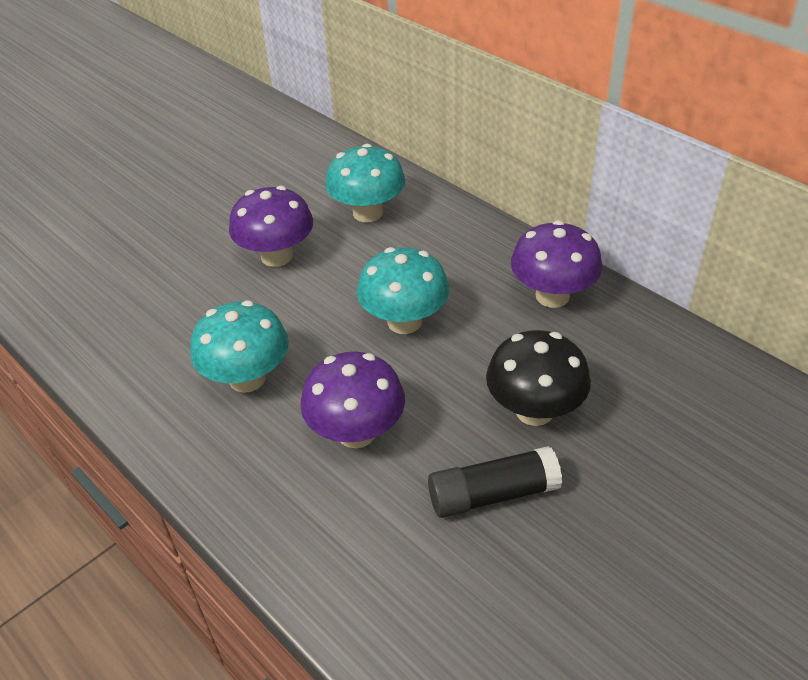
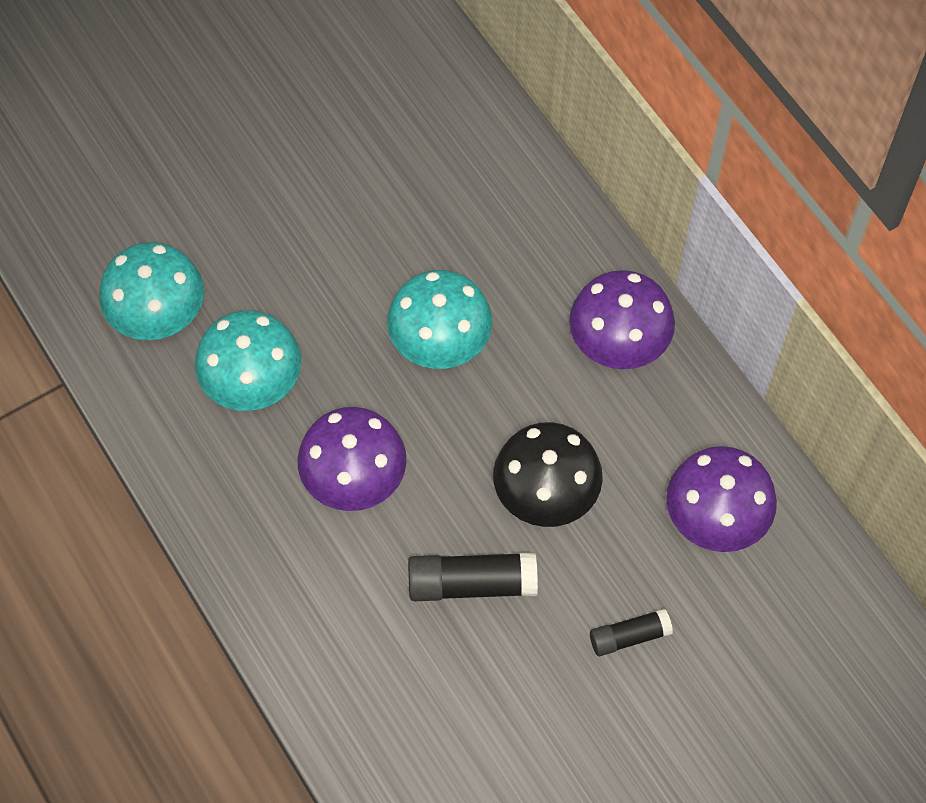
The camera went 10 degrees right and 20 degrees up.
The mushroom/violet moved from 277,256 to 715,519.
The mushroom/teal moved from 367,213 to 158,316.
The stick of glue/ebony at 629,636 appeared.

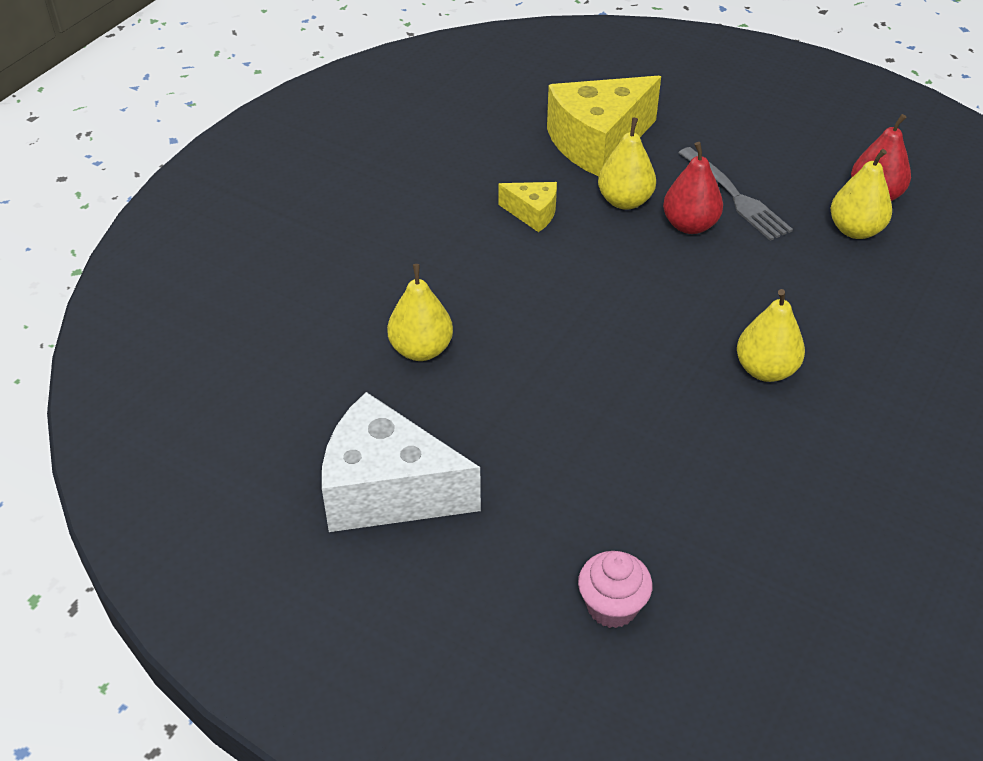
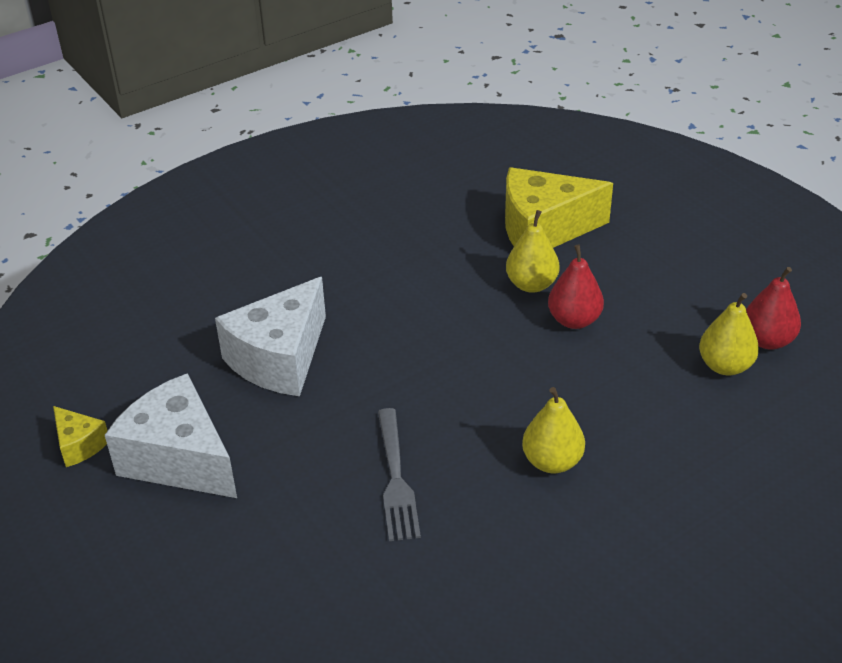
The camera went 25 degrees right and 5 degrees down.
The toy pear/bright yellow at 421,349 was replaced by the piece of cheese/white at 279,358.
The piece of cheese/bright yellow moved from 532,213 to 79,445.
The fairy cake/rosy at 612,606 disappeared.
The dinner fork/ash-grey moved from 735,196 to 396,479.

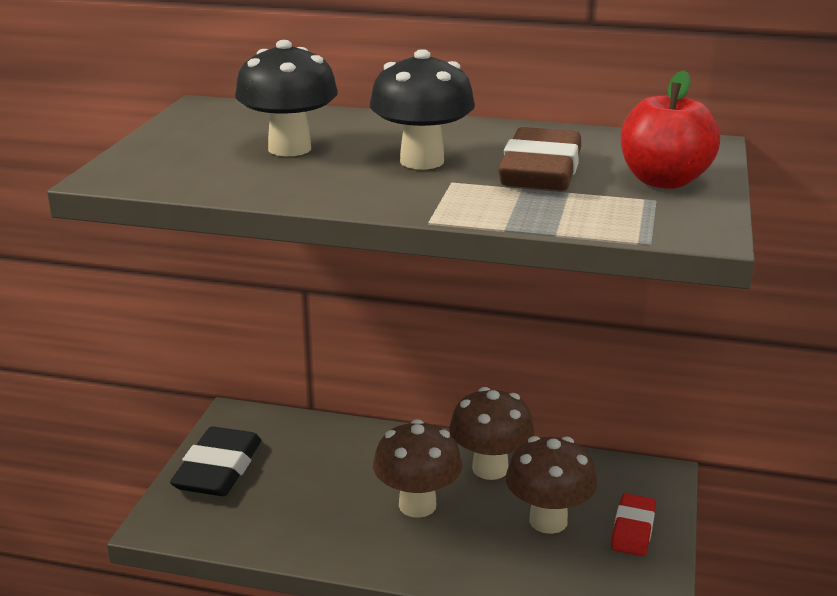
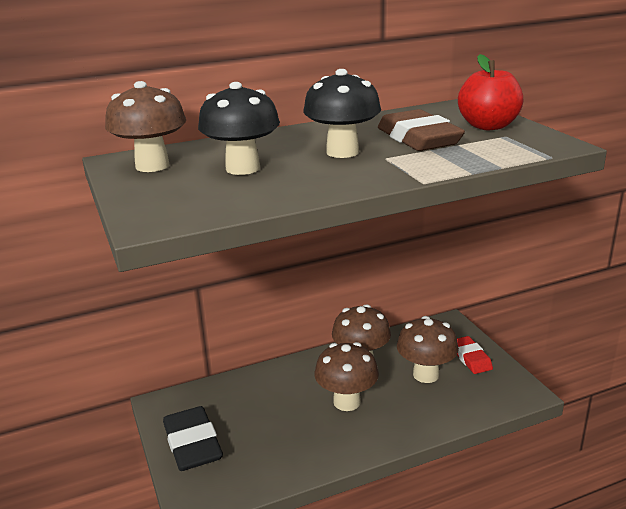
The camera went 35 degrees left and 0 degrees up.
The mushroom/dark brown at 152,166 appeared.

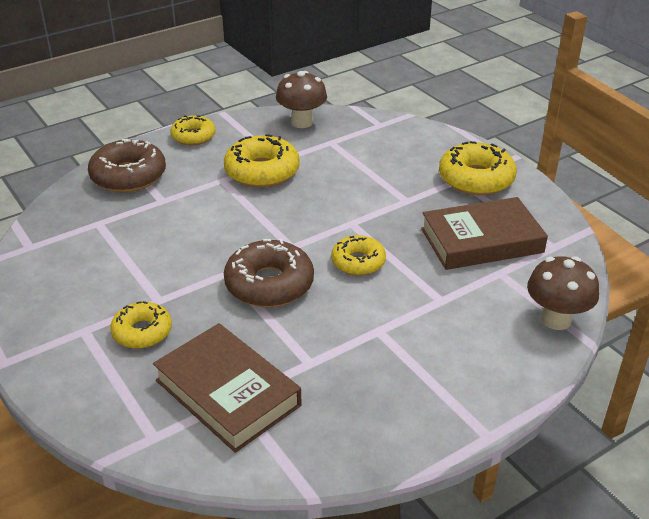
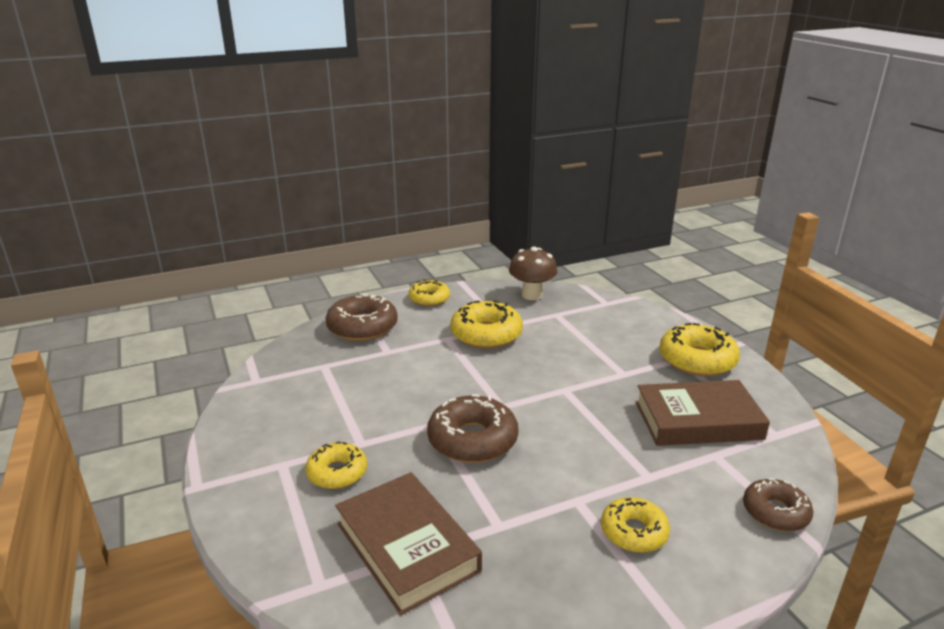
The camera went 10 degrees right and 10 degrees down.
The glazed donut/bright yellow moved from 358,262 to 634,532.
The mushroom/dark brown at 556,319 was replaced by the glazed donut/dark brown at 775,512.

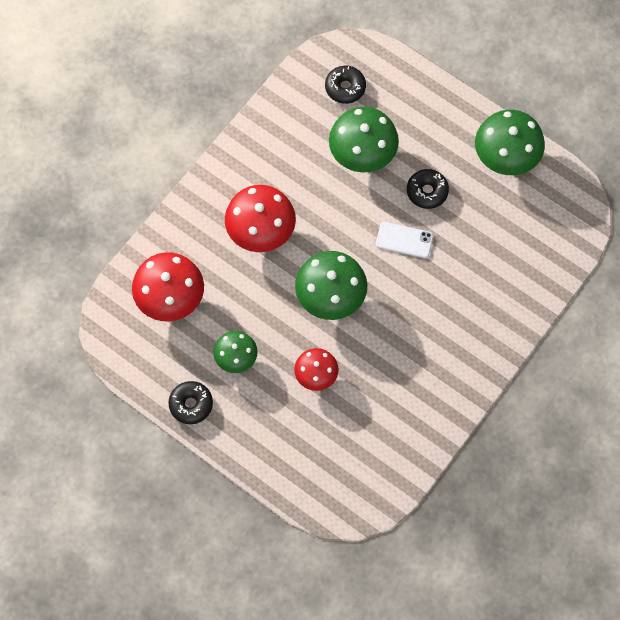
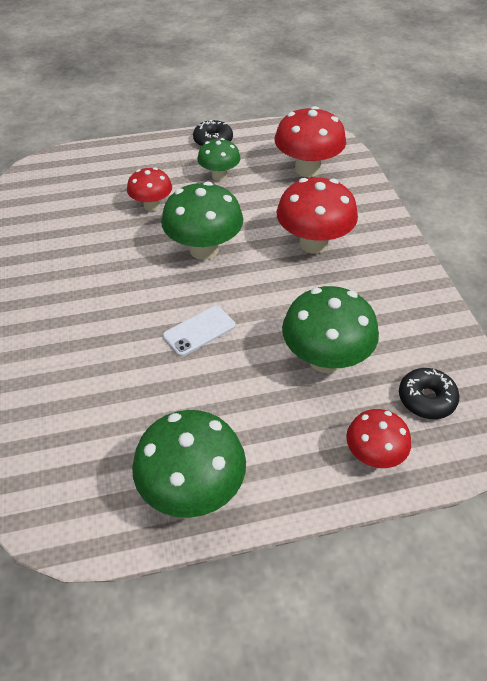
The camera went 130 degrees right and 20 degrees down.
The glazed donut/ebony at 427,192 disappeared.
The mushroom/scarlet at 373,455 appeared.

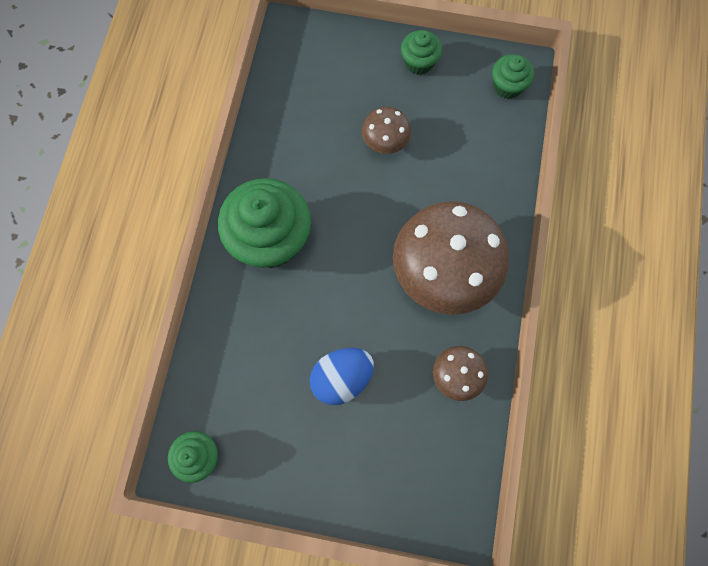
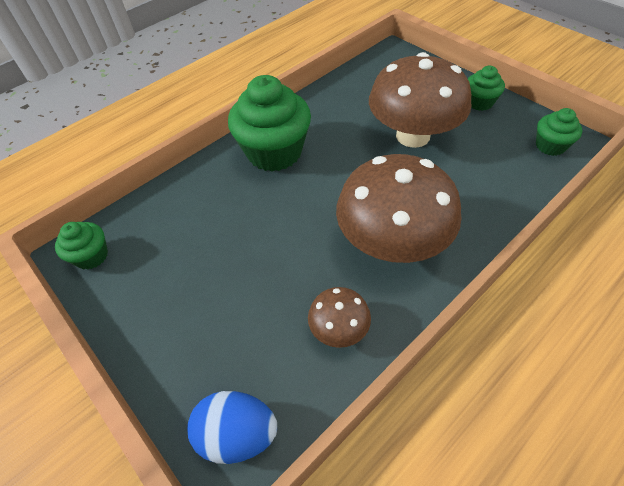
The camera went 40 degrees right and 20 degrees down.
The toy egg/cobalt moved from 342,378 to 238,434.
The mushroom/dark brown at 385,141 changed to 2.11 times the size.

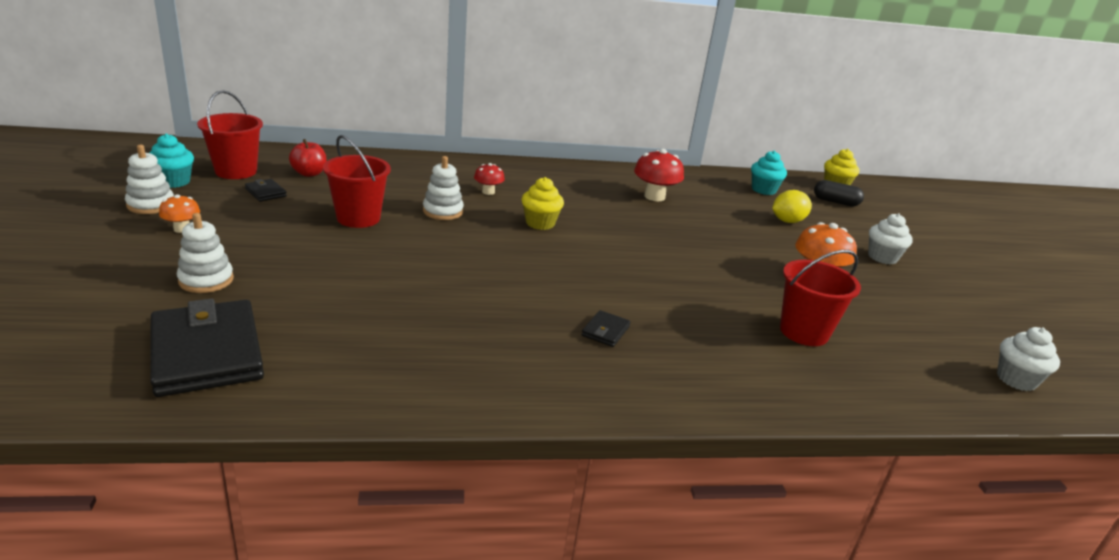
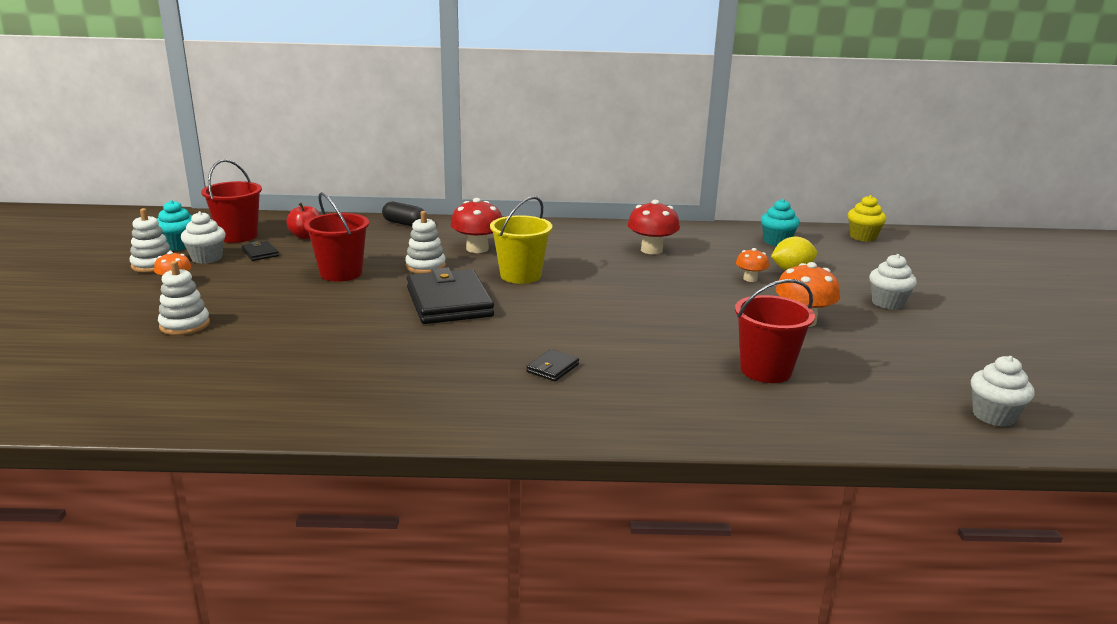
The camera went 10 degrees right and 5 degrees down.
The wallet/ebony moved from 207,353 to 449,302.
The mushroom/scarlet at 488,192 changed to 1.71 times the size.
The fairy cake/bright yellow at 540,223 was replaced by the pail/bright yellow at 520,275.
The capsule/ebony moved from 835,202 to 404,224.
The fairy cake/white at 206,258 appeared.
The mushroom/orange at 750,279 appeared.

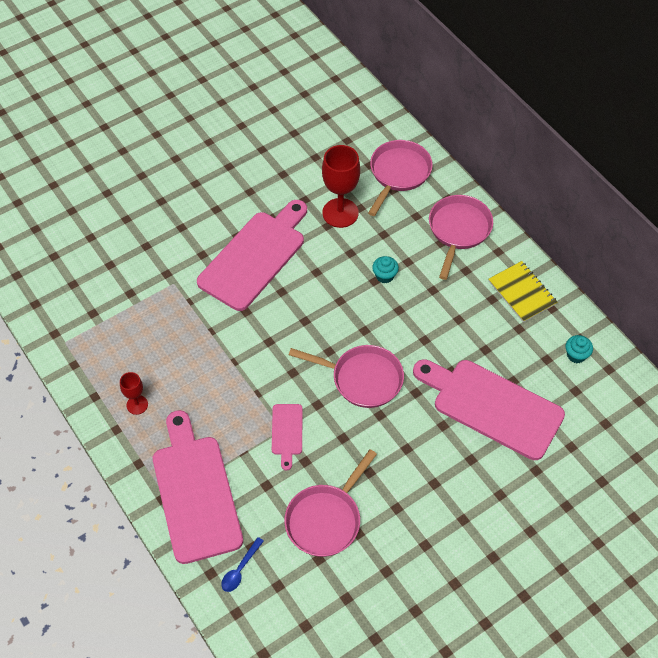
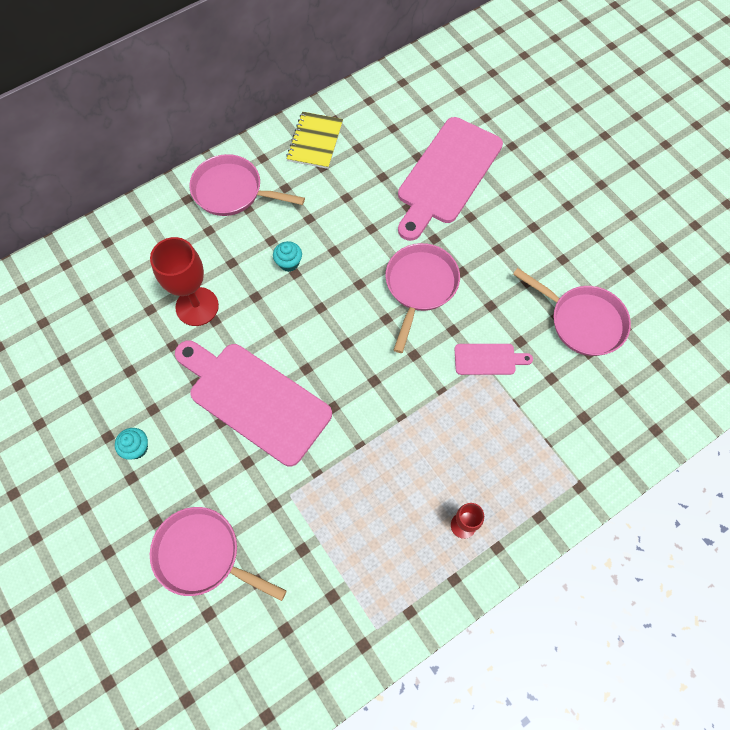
The camera went 90 degrees left and 10 degrees up.
The bread board/rosy at 195,492 disappeared.
The teaspoon/cobalt at 240,569 disappeared.
The skillet/rosy moved from 398,173 to 202,555.
The exercise book/bright yellow at 522,292 turned 45 degrees counterclockwise.
The fairy cake/teal moved from 576,355 to 136,448.

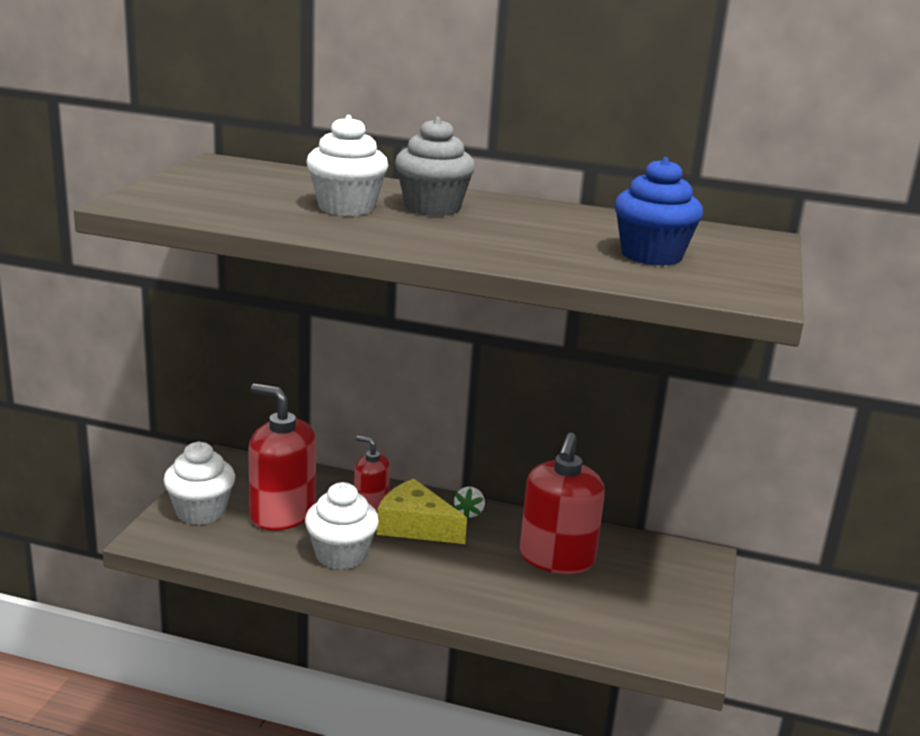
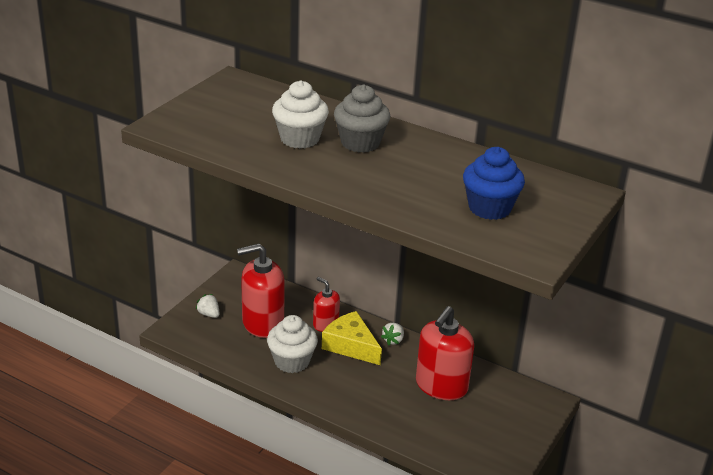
The camera went 15 degrees right and 10 degrees up.
The fairy cake/white at 201,512 was replaced by the toy strawberry/white at 209,314.
The pump bottle/scarlet at 282,513 turned 60 degrees counterclockwise.

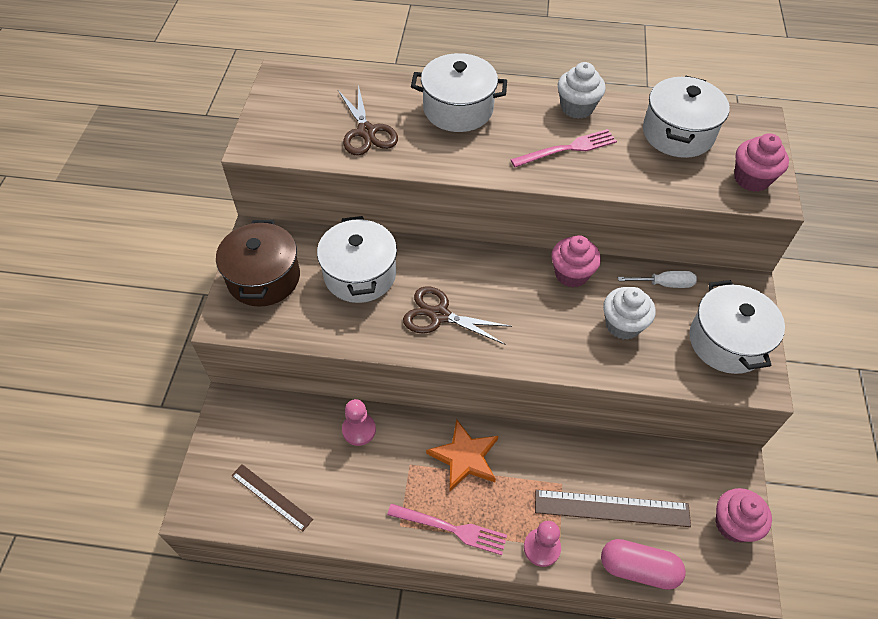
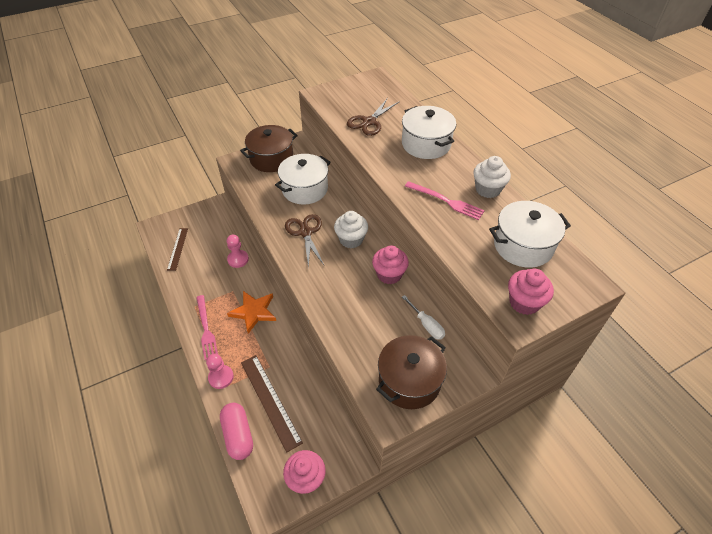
The camera went 55 degrees right and 5 degrees down.
The fairy cake/white moved from 623,325 to 351,239.
The pot/white at 727,342 became the pot/dark brown at 409,381.

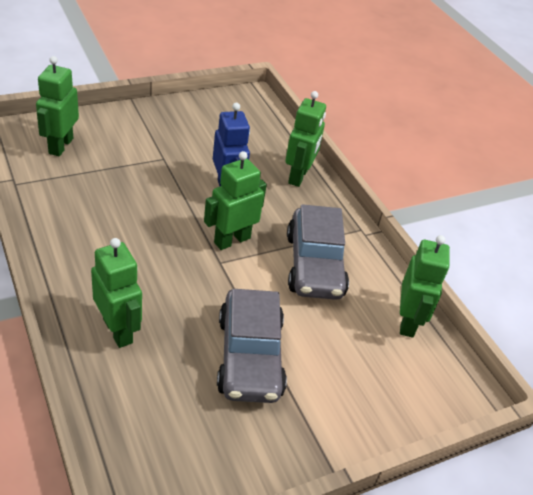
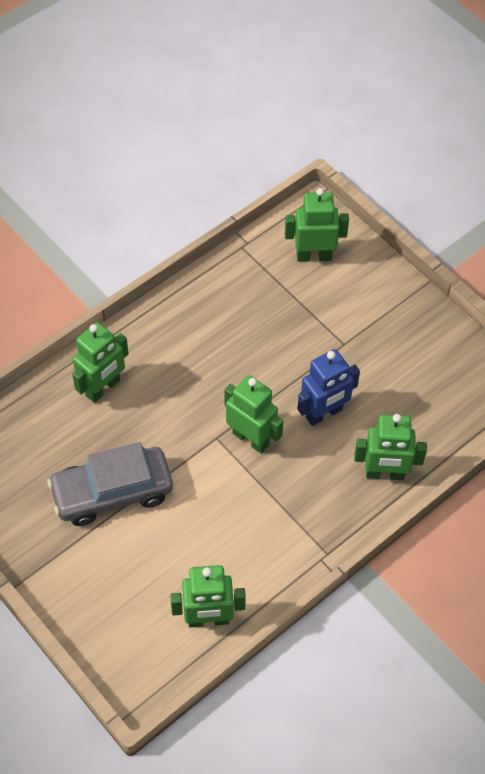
The camera went 80 degrees right and 15 degrees up.
The automobile/ash-grey at 315,265 disappeared.

